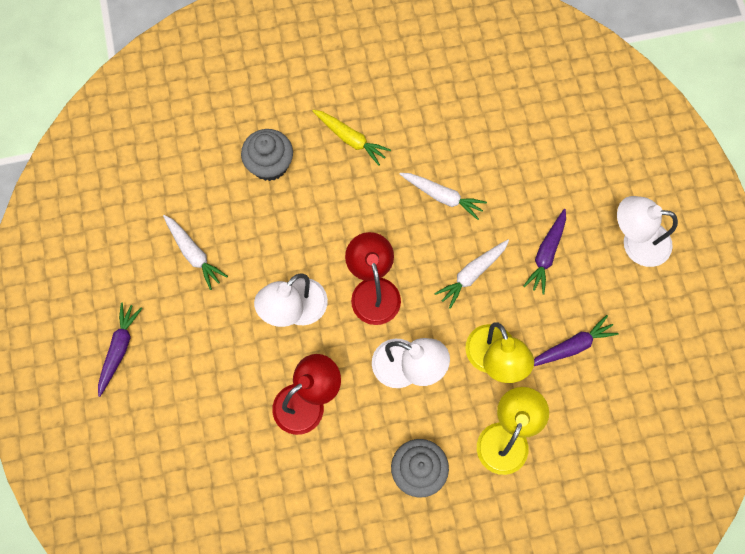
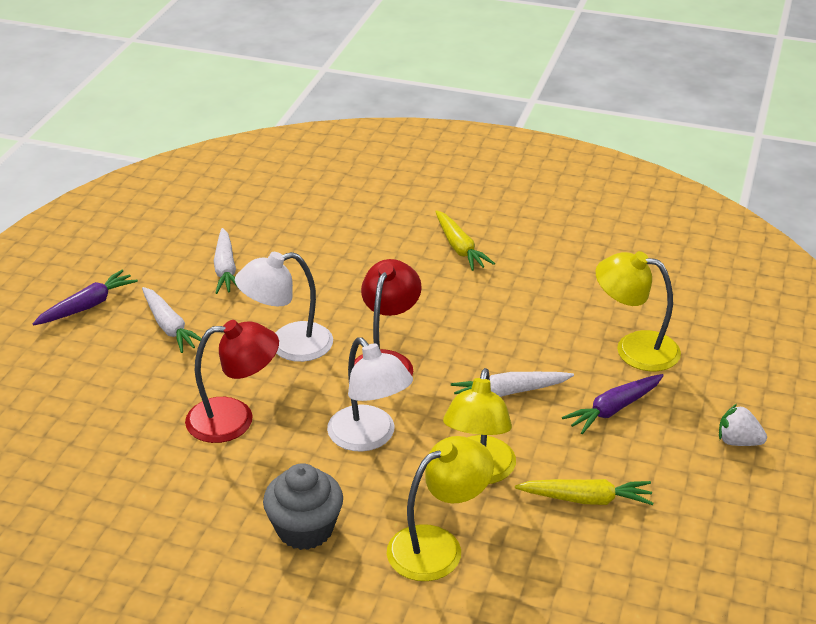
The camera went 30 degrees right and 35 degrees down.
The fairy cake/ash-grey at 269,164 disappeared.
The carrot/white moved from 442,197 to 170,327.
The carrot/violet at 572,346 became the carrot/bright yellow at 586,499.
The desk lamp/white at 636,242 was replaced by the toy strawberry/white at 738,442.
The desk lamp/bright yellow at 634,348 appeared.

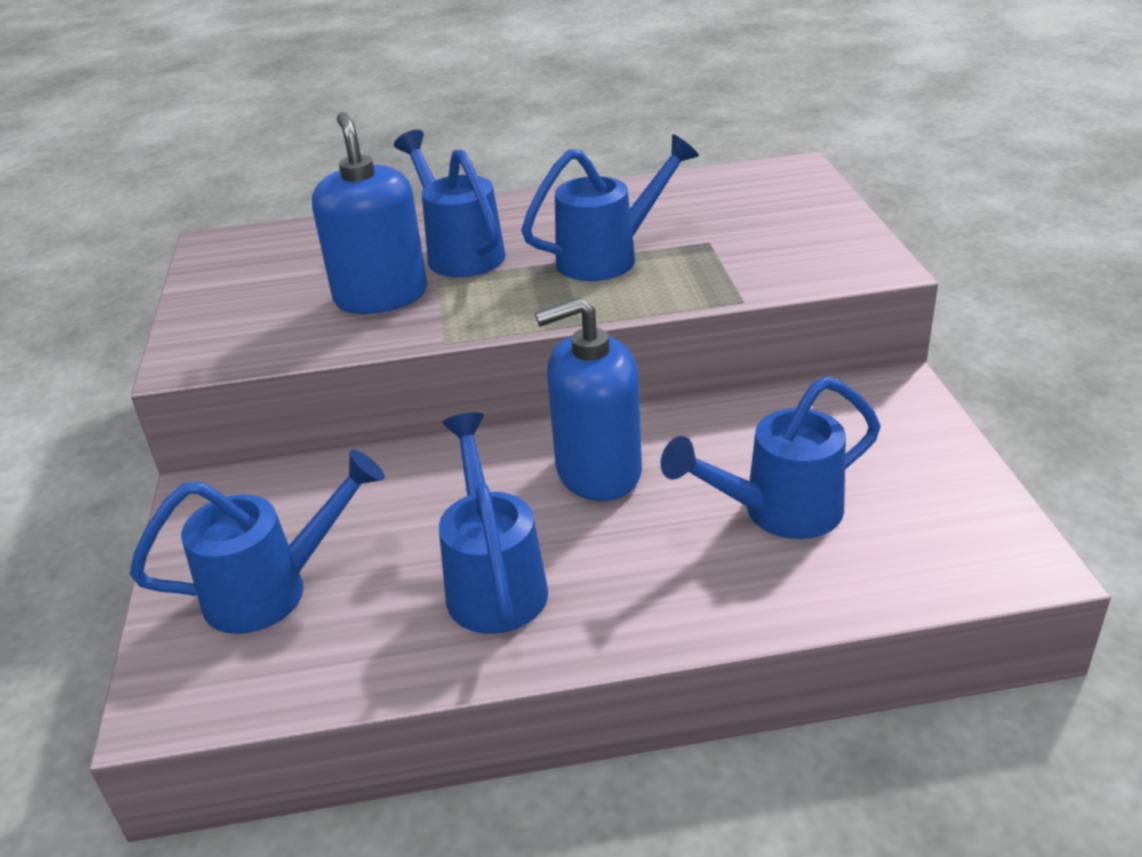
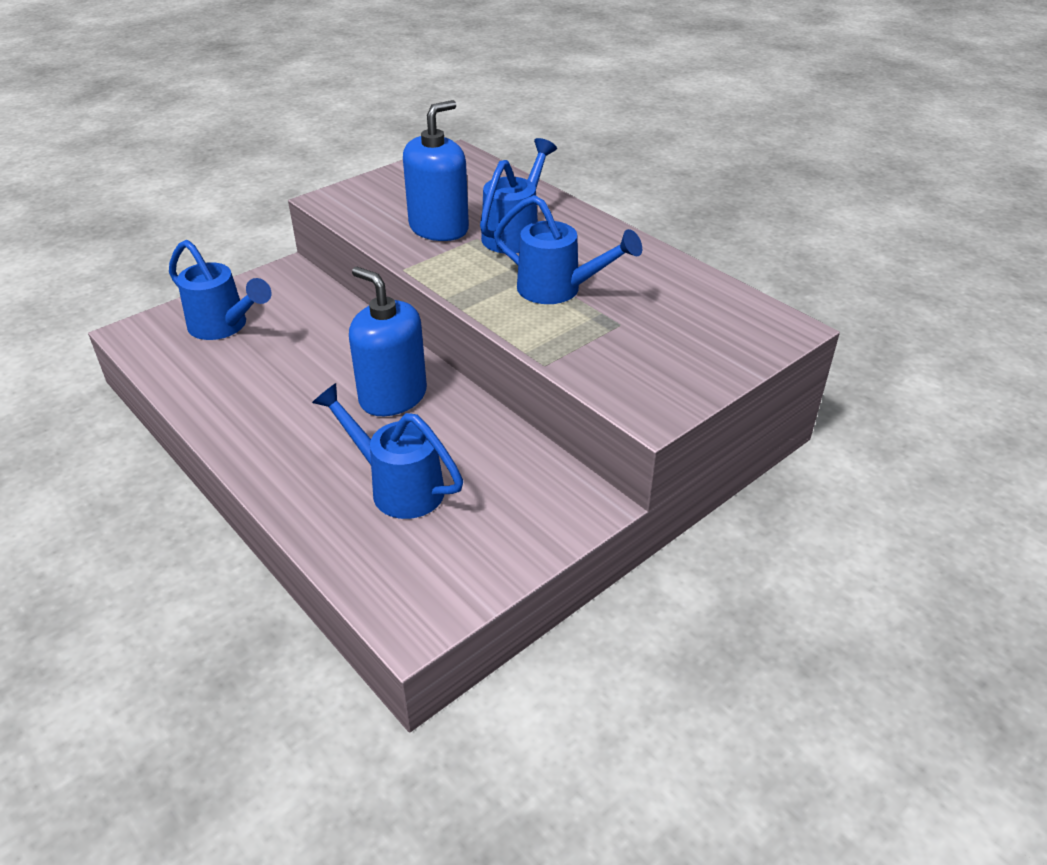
The camera went 55 degrees right and 5 degrees up.
The watering can/cobalt at 493,580 disappeared.

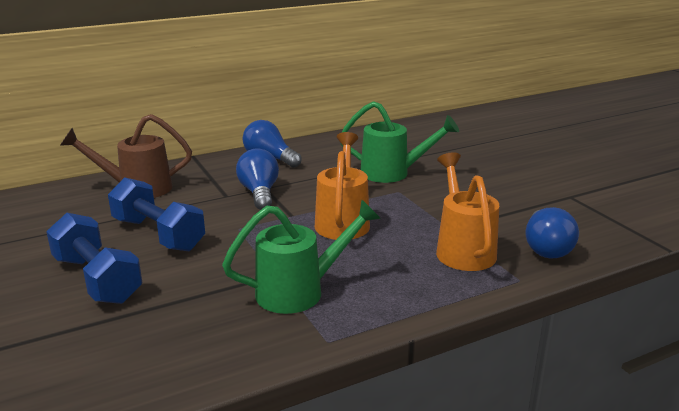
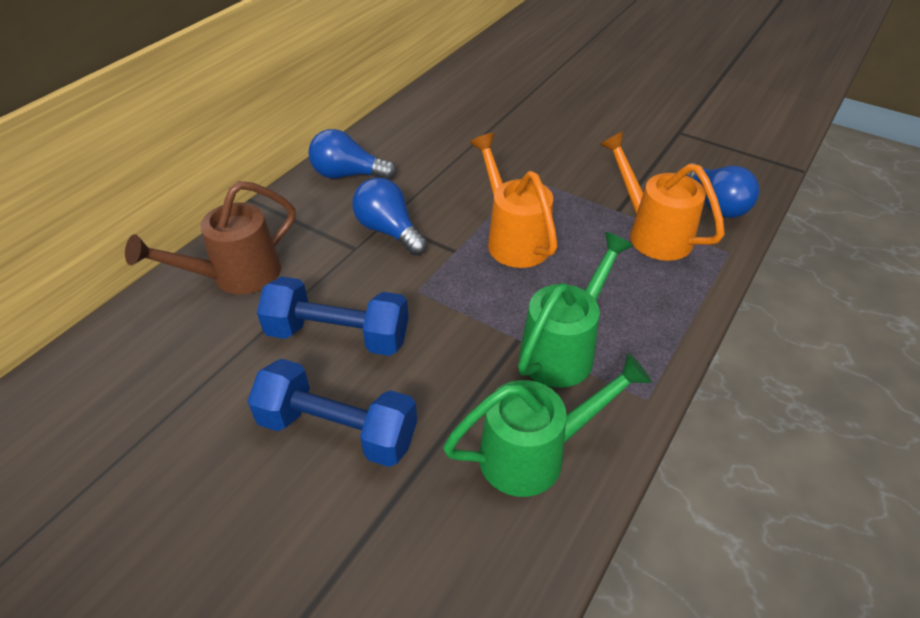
The camera went 30 degrees left and 20 degrees up.
The watering can/emerald moved from 392,173 to 534,454.

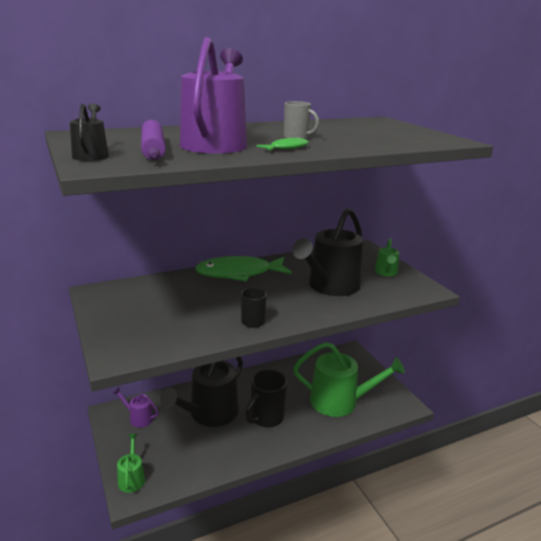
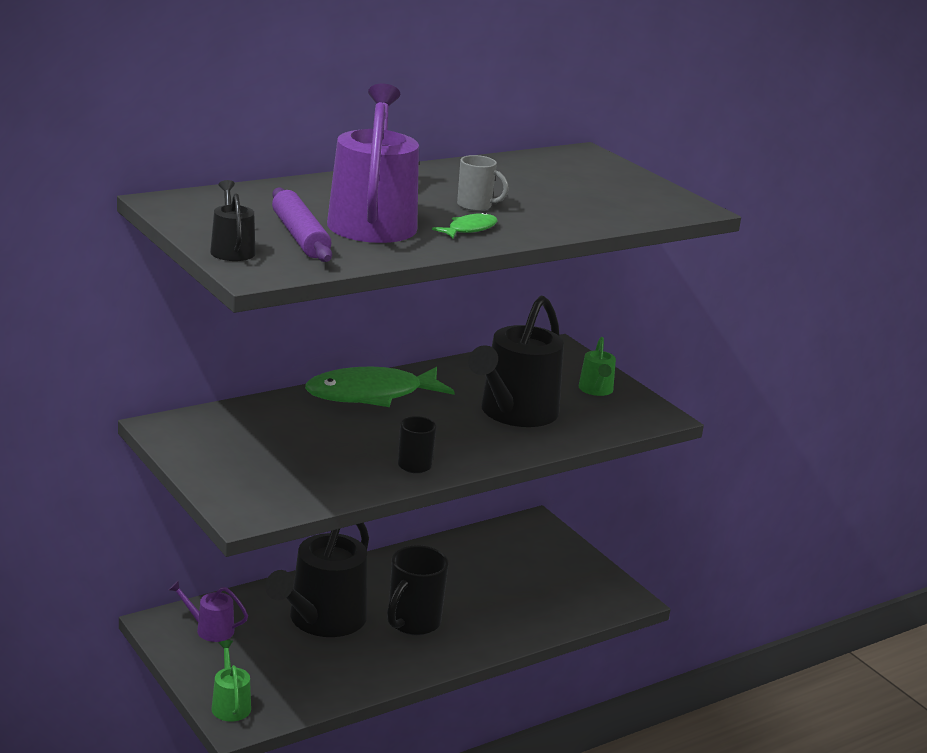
The camera went 10 degrees left and 0 degrees up.
The watering can/emerald at 340,401 disappeared.

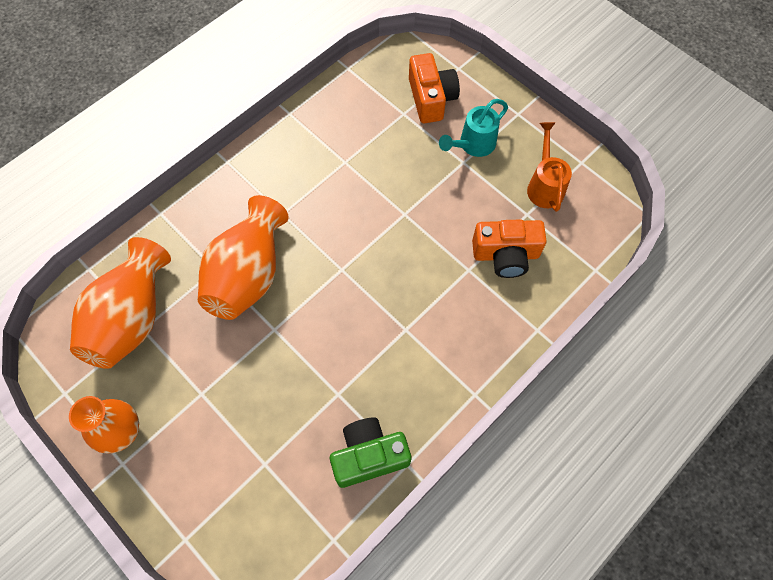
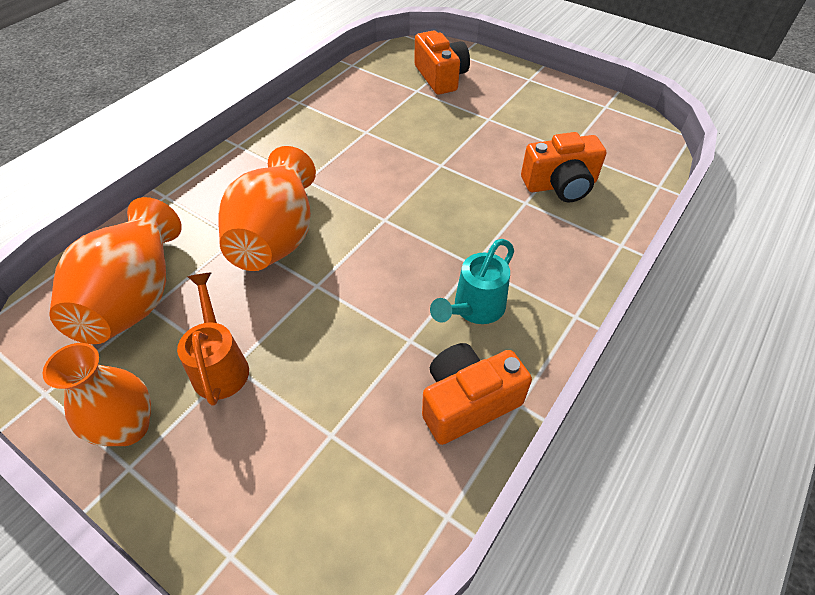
The camera went 10 degrees left and 15 degrees down.
The compact camera/emerald at 369,456 became the compact camera/orange at 467,402.
The watering can/teal moved from 473,145 to 474,308.
The watering can/orange moved from 544,186 to 220,365.

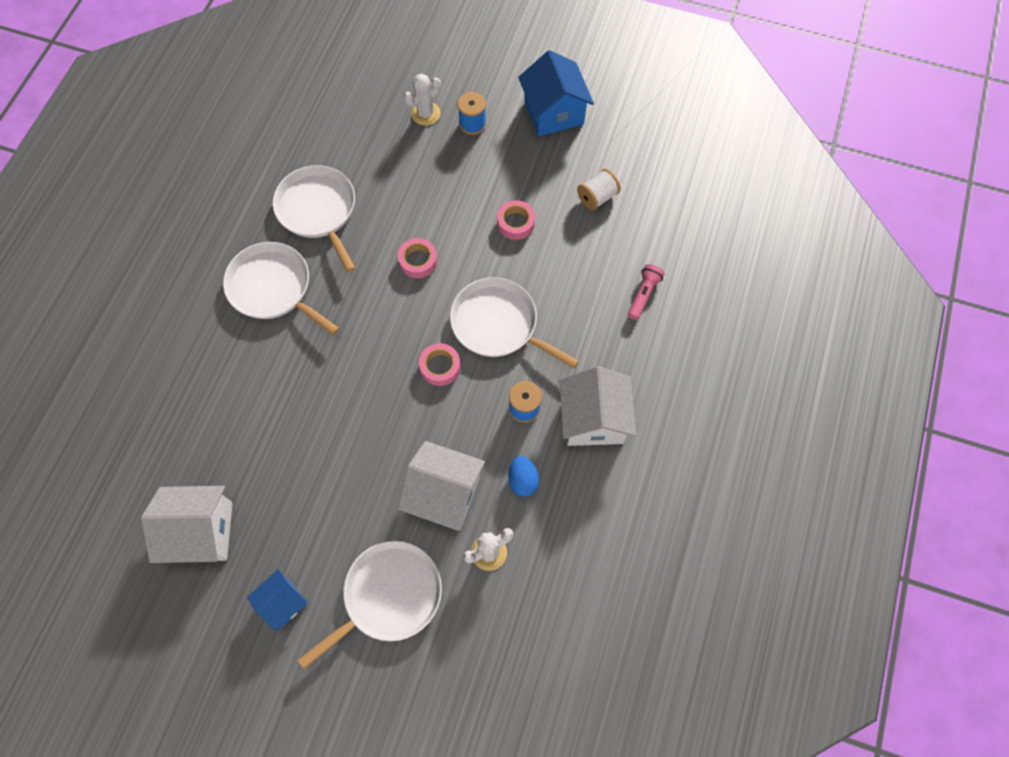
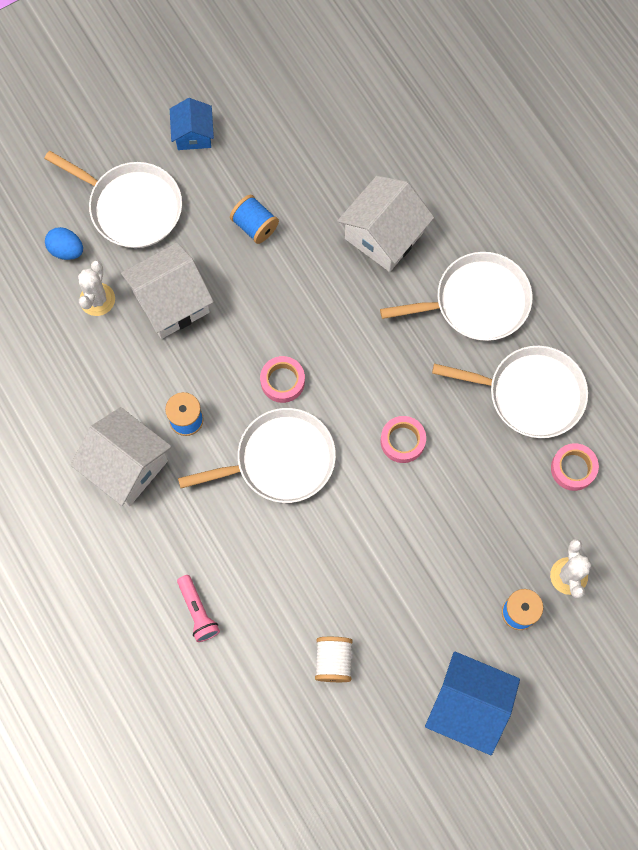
The camera went 130 degrees right and 5 degrees up.
The cottage/white moved from 202,531 to 383,235.
The skillet/white at 388,596 turned 60 degrees counterclockwise.
The sticky tape/rosy moved from 515,223 to 573,468.
The toy egg/cobalt moved from 522,480 to 66,250.
The spool/cobalt at 255,226 appeared.

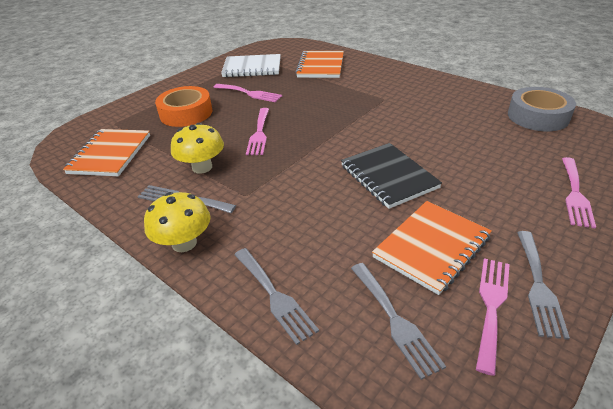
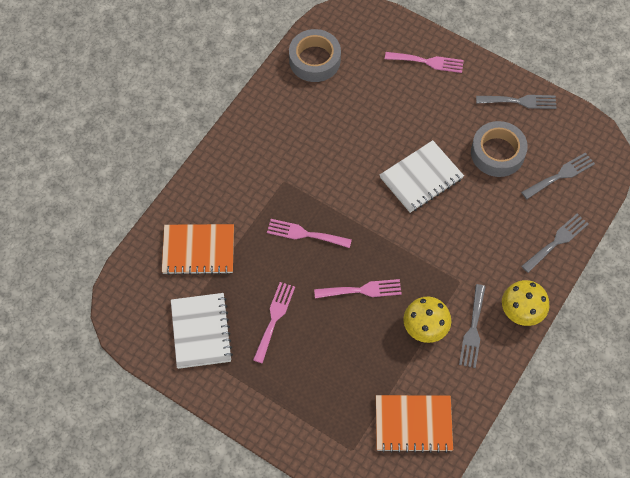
The camera went 100 degrees left and 25 degrees up.
The sticky tape/orange at 186,113 disappeared.
The exercise book/ebony at 388,177 became the exercise book/white at 421,178.
The exercise book/orange at 432,247 was replaced by the sticky tape/ash-grey at 497,153.
The dinner fork/rosy moved from 491,306 to 305,234.

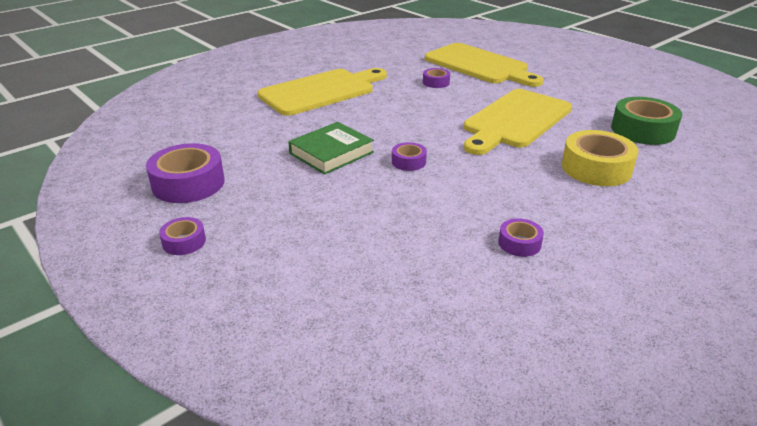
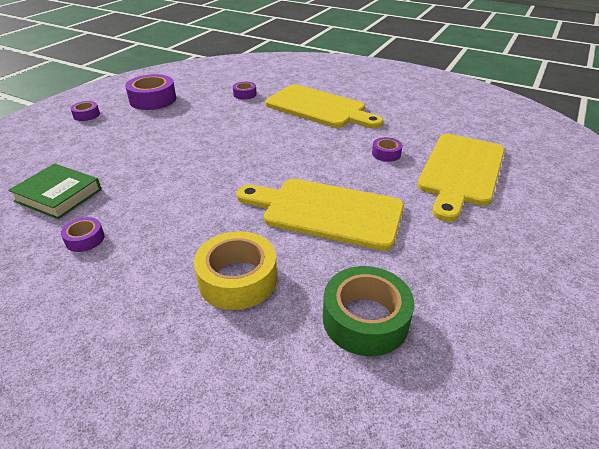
The camera went 70 degrees right and 5 degrees up.
The book/emerald moved from 331,153 to 58,195.
The sticky tape/violet moved from 408,162 to 245,94.

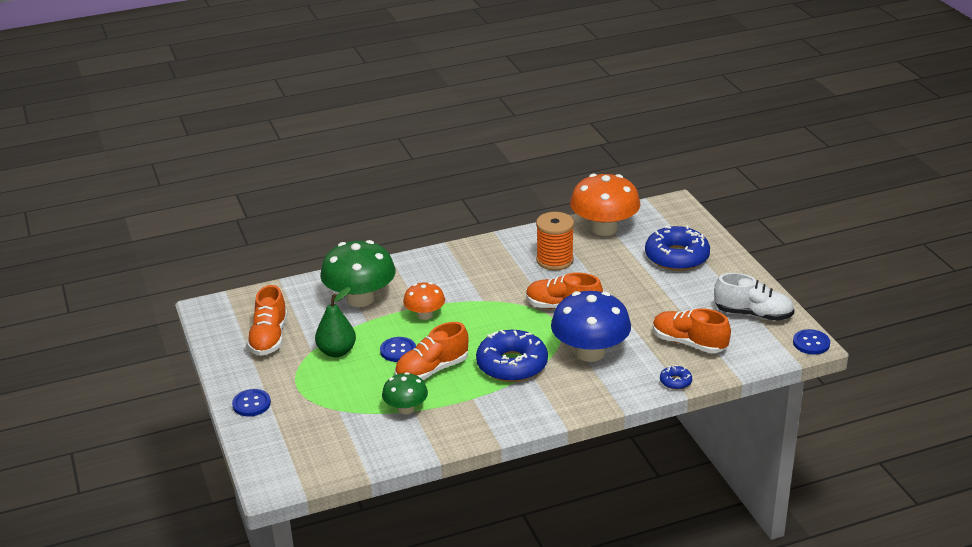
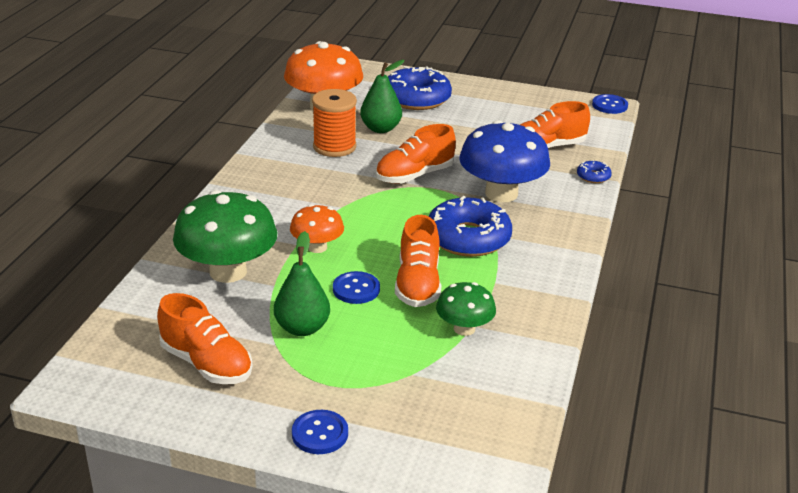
The camera went 55 degrees left and 0 degrees up.
The lace-up shoe/white at 753,314 disappeared.
The toy pear/emerald at 381,129 appeared.

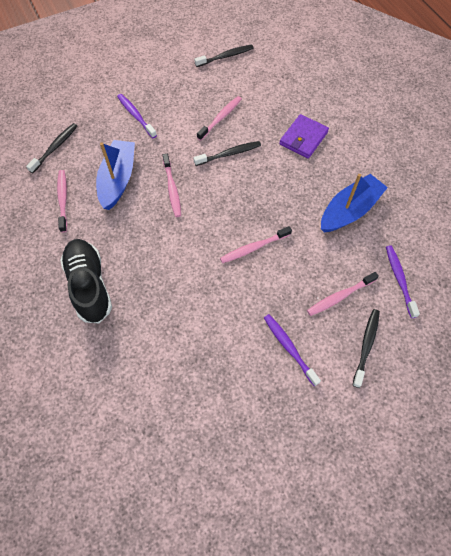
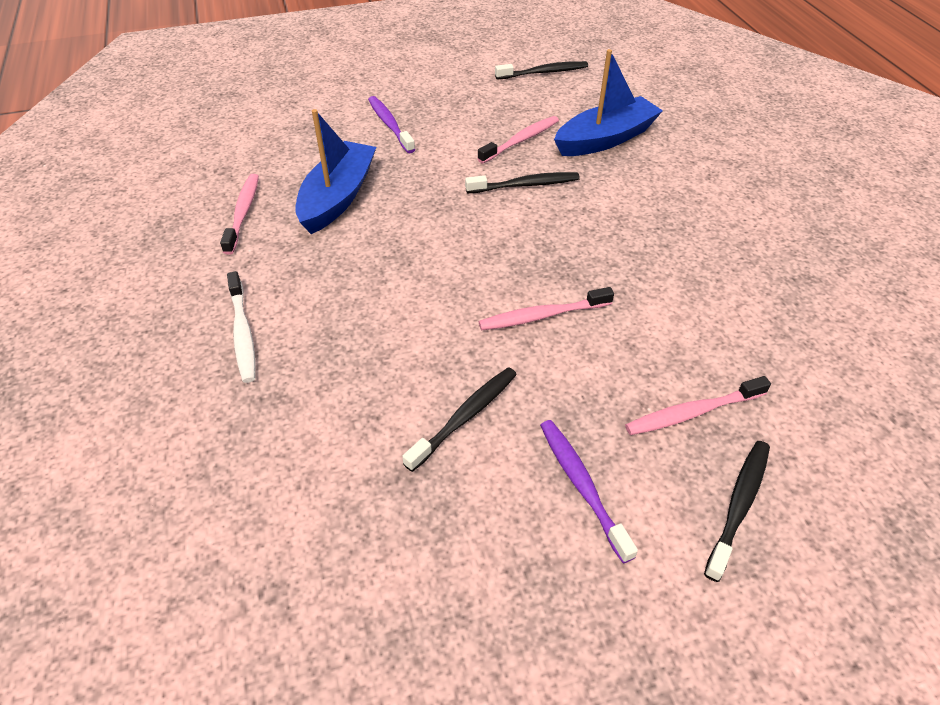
The camera went 10 degrees right and 15 degrees down.
The toothbrush/ebony moved from 55,147 to 465,417.
The lace-up shoe/ebony at 89,285 was replaced by the toothbrush/white at 243,333.
The toothbrush/rosy at 172,189 disappeared.
The wallet/violet at 303,138 disappeared.
The boat/cobalt moved from 349,210 to 605,139.
The toothbrush/violet at 399,279 disappeared.

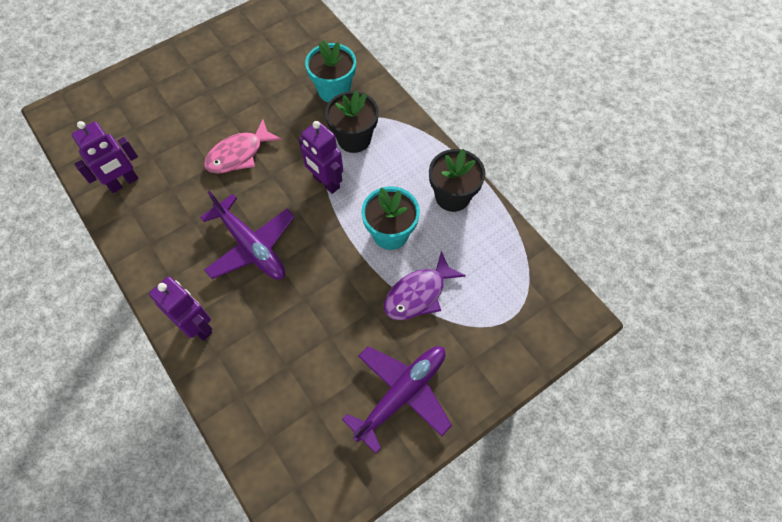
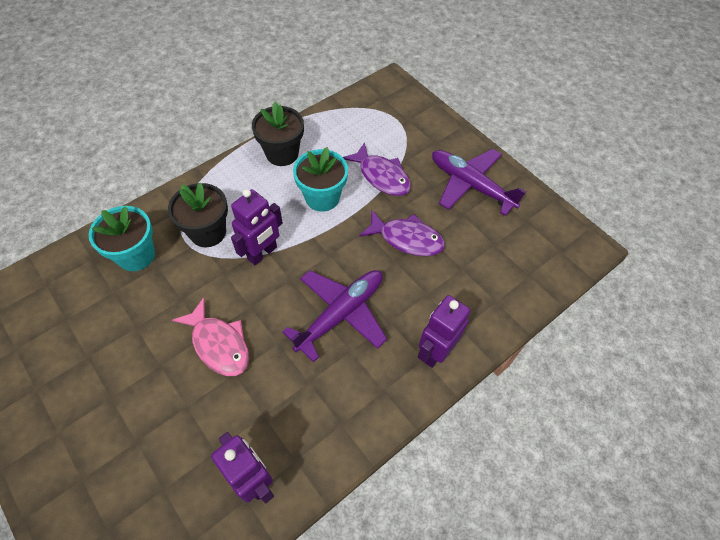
The camera went 95 degrees left and 5 degrees down.
The fish/violet at 407,239 appeared.

